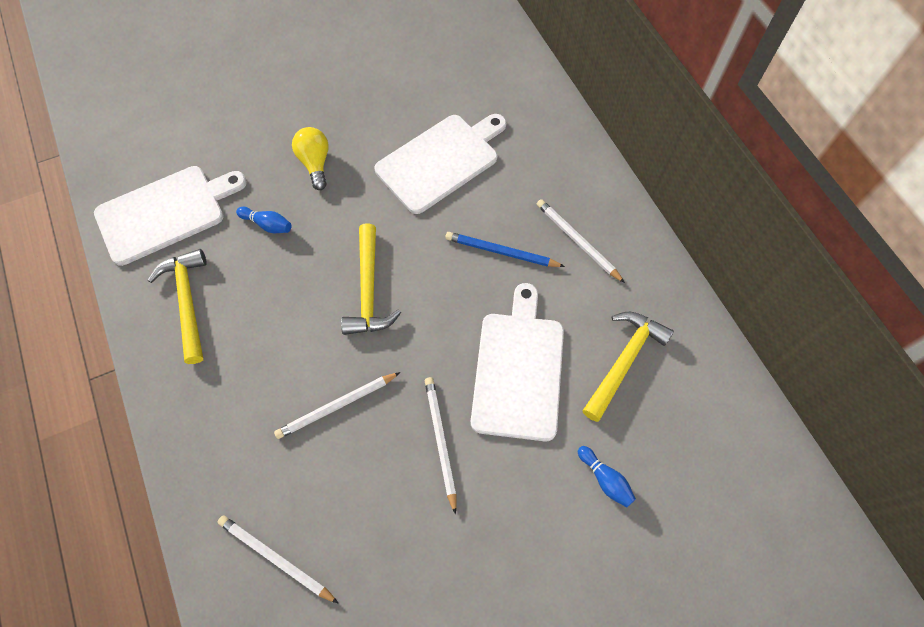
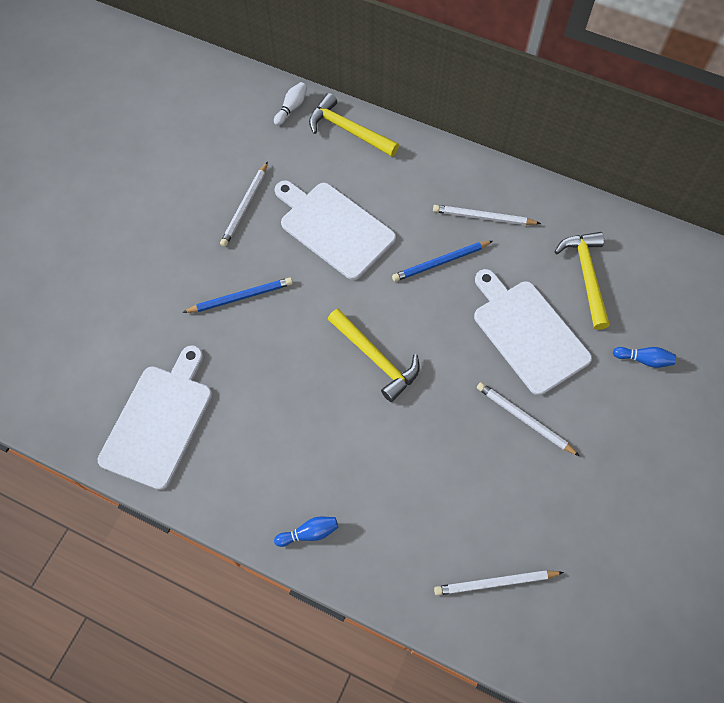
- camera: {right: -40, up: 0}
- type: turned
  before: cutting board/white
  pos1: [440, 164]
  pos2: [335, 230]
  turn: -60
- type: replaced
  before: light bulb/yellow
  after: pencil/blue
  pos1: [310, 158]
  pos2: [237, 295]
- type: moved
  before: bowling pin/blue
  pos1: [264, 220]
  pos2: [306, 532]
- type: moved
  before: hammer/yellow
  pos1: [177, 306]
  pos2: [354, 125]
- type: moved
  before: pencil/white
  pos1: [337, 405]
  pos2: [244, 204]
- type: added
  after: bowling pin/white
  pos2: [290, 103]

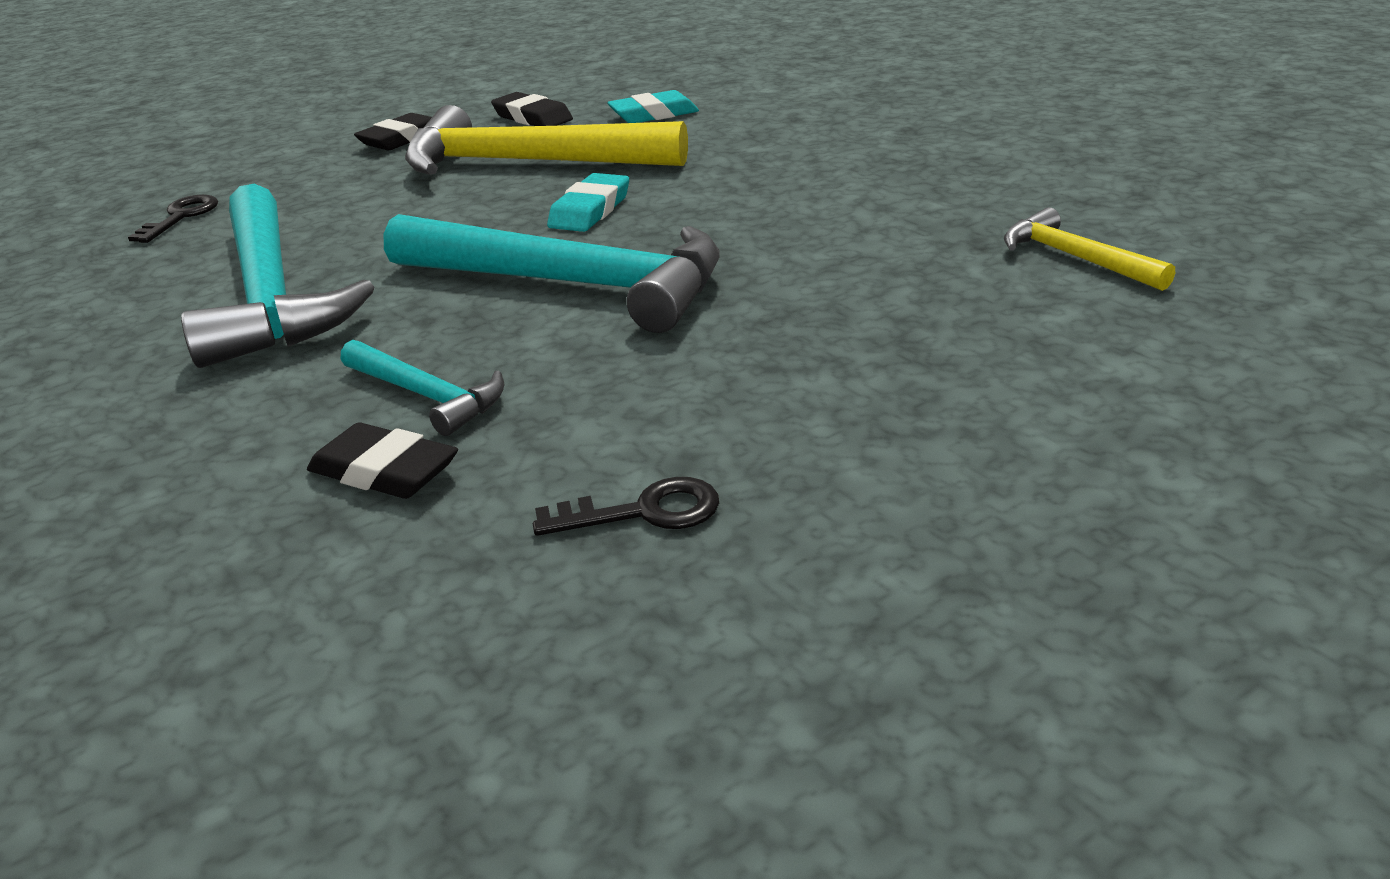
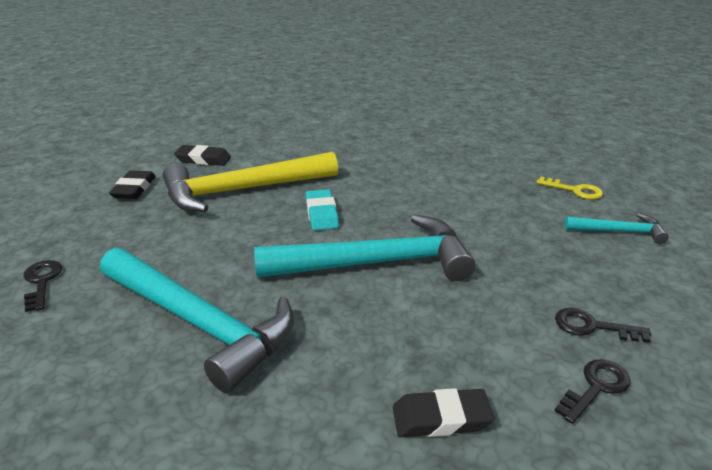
- camera: {right: -35, up: 0}
- type: removed
  before: eraser/turquoise
  pos1: [653, 106]
- type: replaced
  before: hammer/yellow
  after: key/yellow
  pos1: [1089, 249]
  pos2: [569, 188]
- type: moved
  before: hammer/turquoise
  pos1: [423, 388]
  pos2: [617, 228]
- type: added
  after: key/black
  pos2: [603, 325]

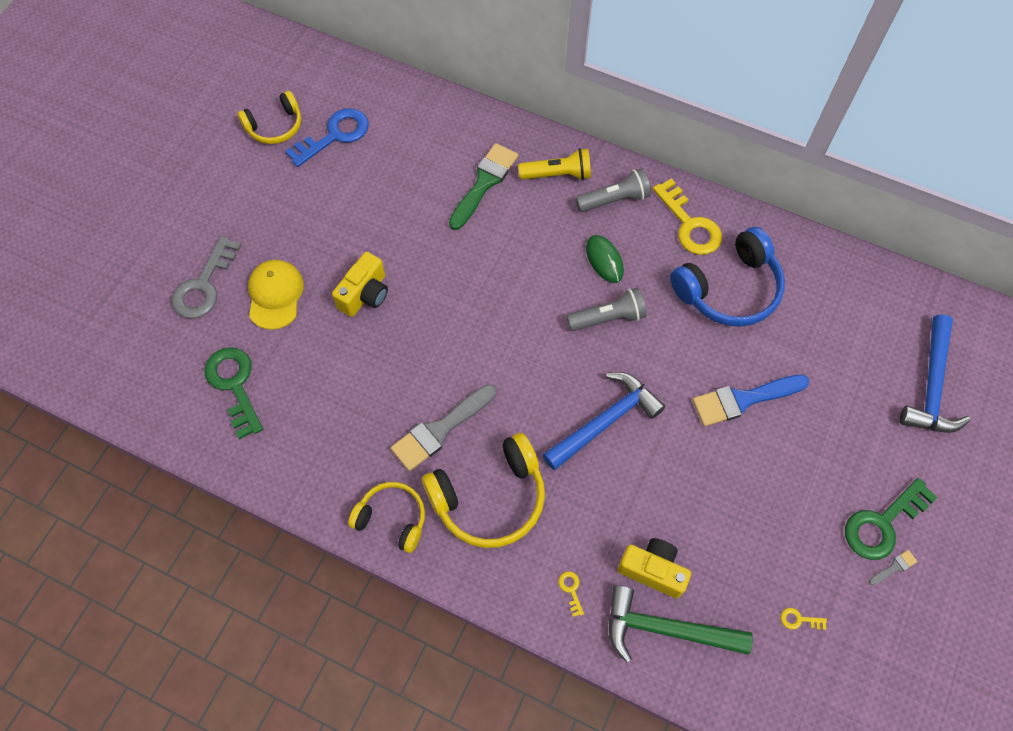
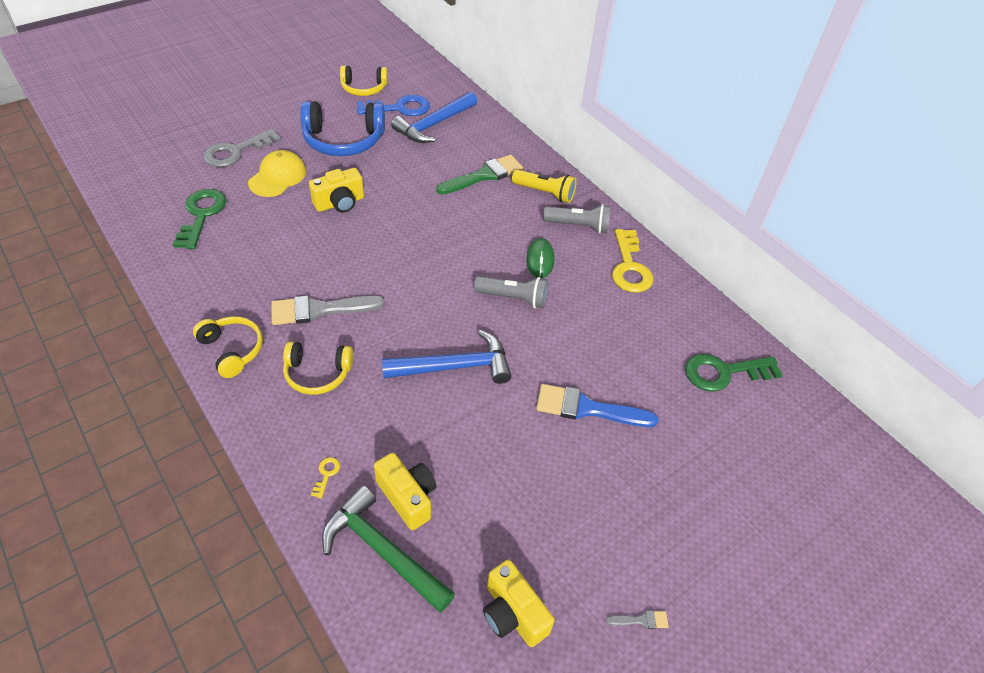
- camera: {right: 25, up: -15}
- type: moved
  before: headphones/blue
  pos1: [727, 277]
  pos2: [342, 128]
- type: moved
  before: hammer/blue
  pos1: [935, 373]
  pos2: [434, 117]
- type: resized
  before: headphones/yellow
  pos1: [483, 490]
  pos2: [318, 368]
  scale: 0.62
- type: moved
  before: key/green
  pos1: [891, 519]
  pos2: [734, 373]
- type: replaced
  before: key/yellow
  after: camera/yellow
  pos1: [804, 619]
  pos2: [519, 603]

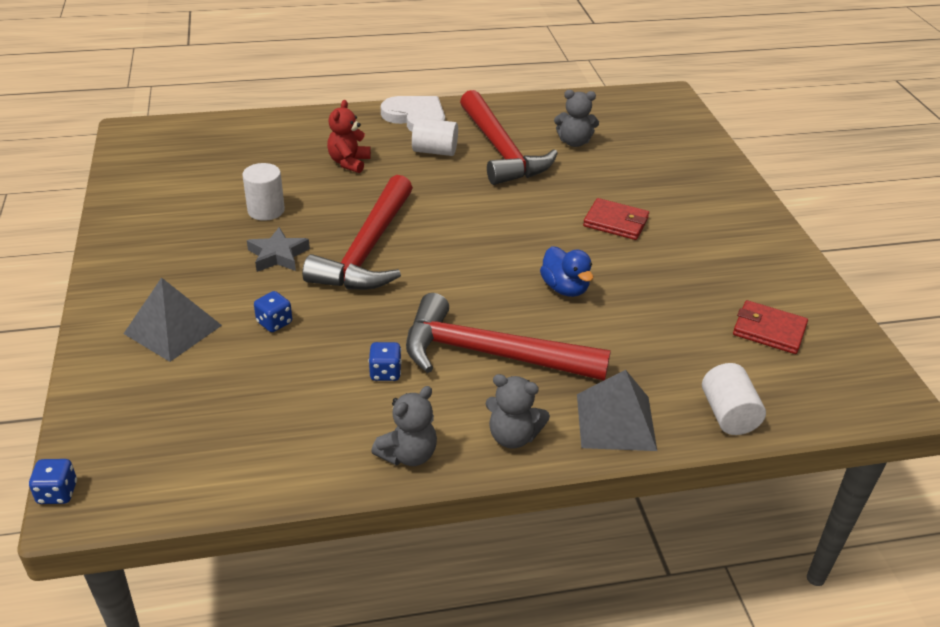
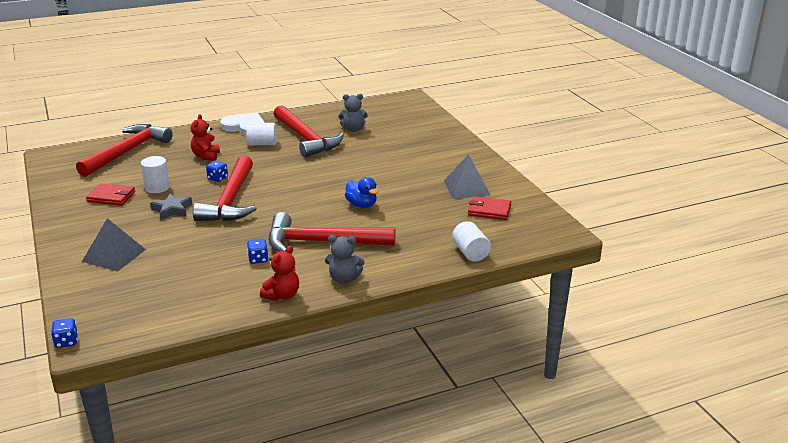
- camera: {right: -10, up: -10}
- type: moved
  before: wallet/red
  pos1: [616, 219]
  pos2: [110, 194]
- type: moved
  before: dice/blue
  pos1: [273, 311]
  pos2: [217, 171]
- type: moved
  before: pyramid/grey
  pos1: [617, 410]
  pos2: [467, 176]
- type: recoloured
  before: teddy bear/grey
  after: teddy bear/red
  pos1: [404, 426]
  pos2: [279, 273]
- type: added
  after: hammer/red
  pos2: [124, 150]

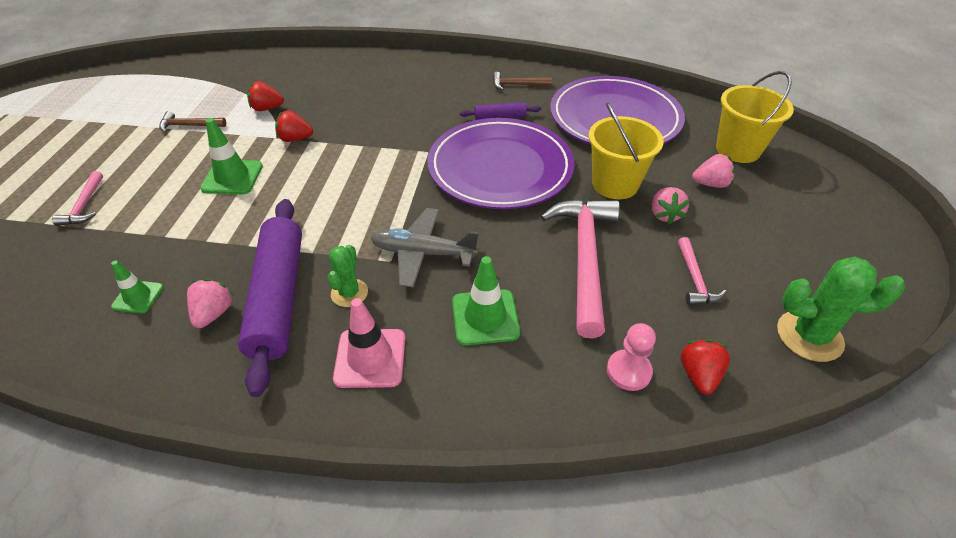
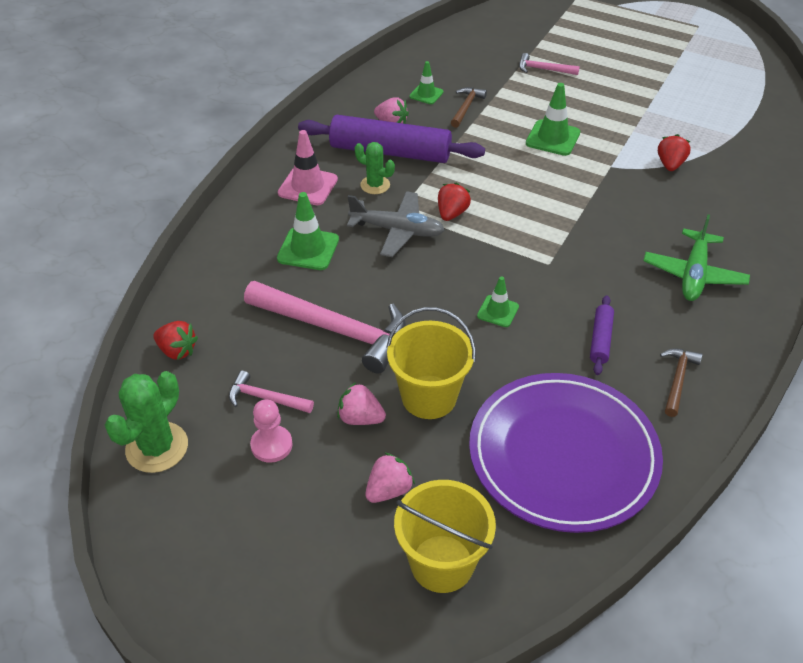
- camera: {right: 110, up: 0}
- type: moved
  before: strawberry/red
  pos1: [294, 126]
  pos2: [454, 202]
- type: moved
  before: hammer/brown
  pos1: [192, 122]
  pos2: [469, 107]
- type: replaced
  before: plate/purple
  after: traffic cone/green
  pos1: [500, 163]
  pos2: [498, 301]
- type: turned
  before: strawberry/pink
  pos1: [713, 171]
  pos2: [390, 477]
  turn: -150
- type: turned
  before: plane/grey
  pos1: [424, 248]
  pos2: [396, 224]
  turn: 75
- type: moved
  before: pawn/pink
  pos1: [631, 357]
  pos2: [271, 431]
- type: added
  after: plane/green
  pos2: [696, 257]

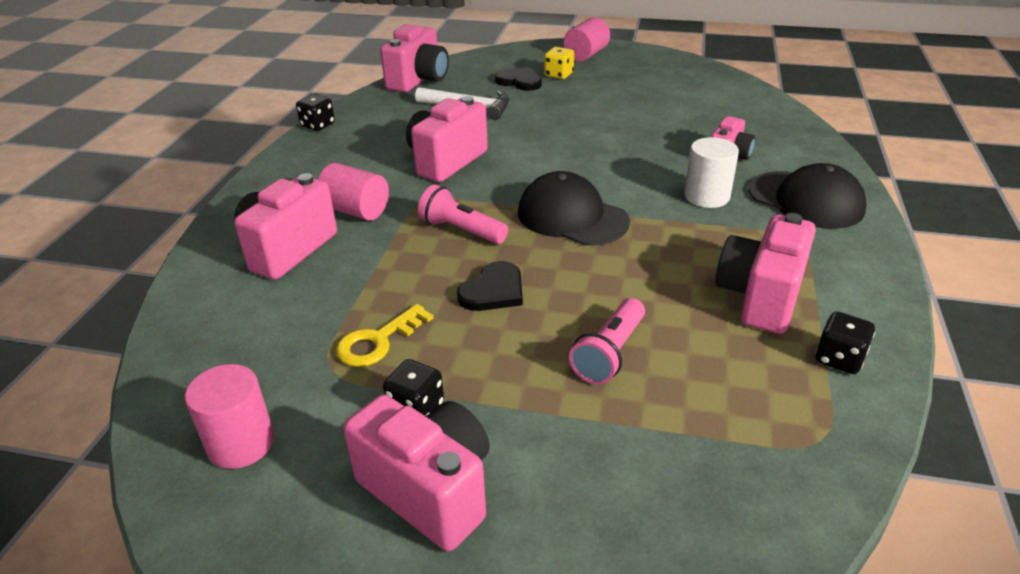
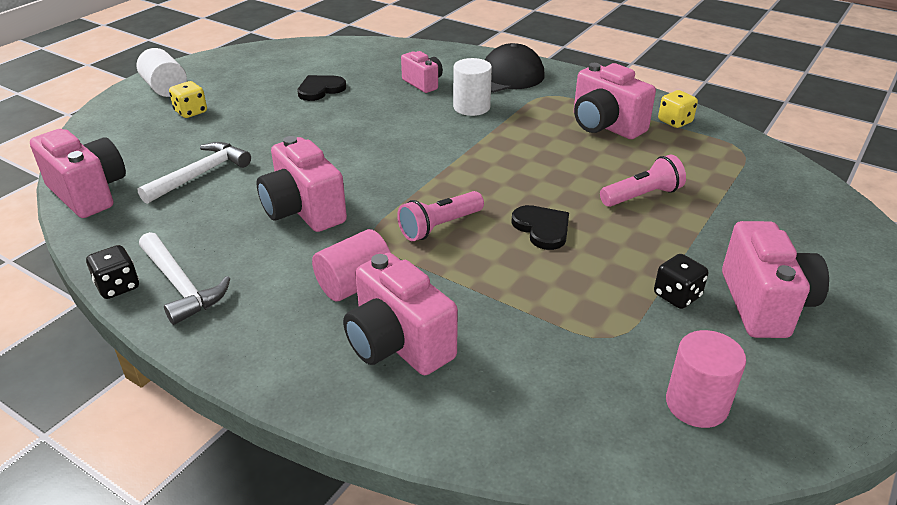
- camera: {right: -70, up: 0}
- type: recoloured
  before: cylinder/pink
  after: cylinder/white
  pos1: [586, 39]
  pos2: [162, 72]
- type: moved
  before: heart/black
  pos1: [518, 79]
  pos2: [322, 88]
- type: removed
  before: cap/black
  pos1: [574, 208]
- type: turned
  before: flashlight/pink
  pos1: [607, 341]
  pos2: [643, 181]
  turn: -75
- type: removed
  before: key/yellow
  pos1: [384, 335]
- type: recoloured
  before: dice/black
  after: dice/yellow
  pos1: [845, 343]
  pos2: [678, 109]
- type: turned
  before: camera/pink
  pos1: [416, 473]
  pos2: [775, 279]
  turn: 120
- type: added
  after: hammer/white
  pos2: [184, 278]

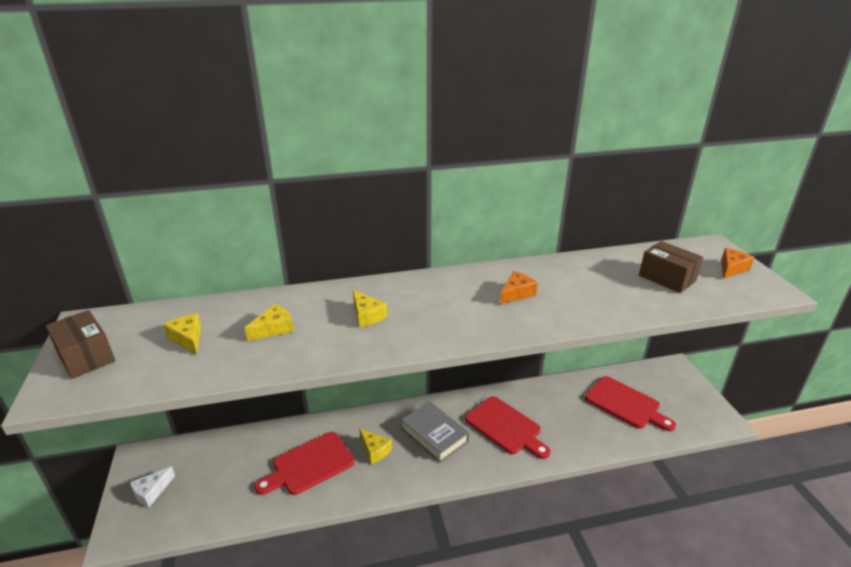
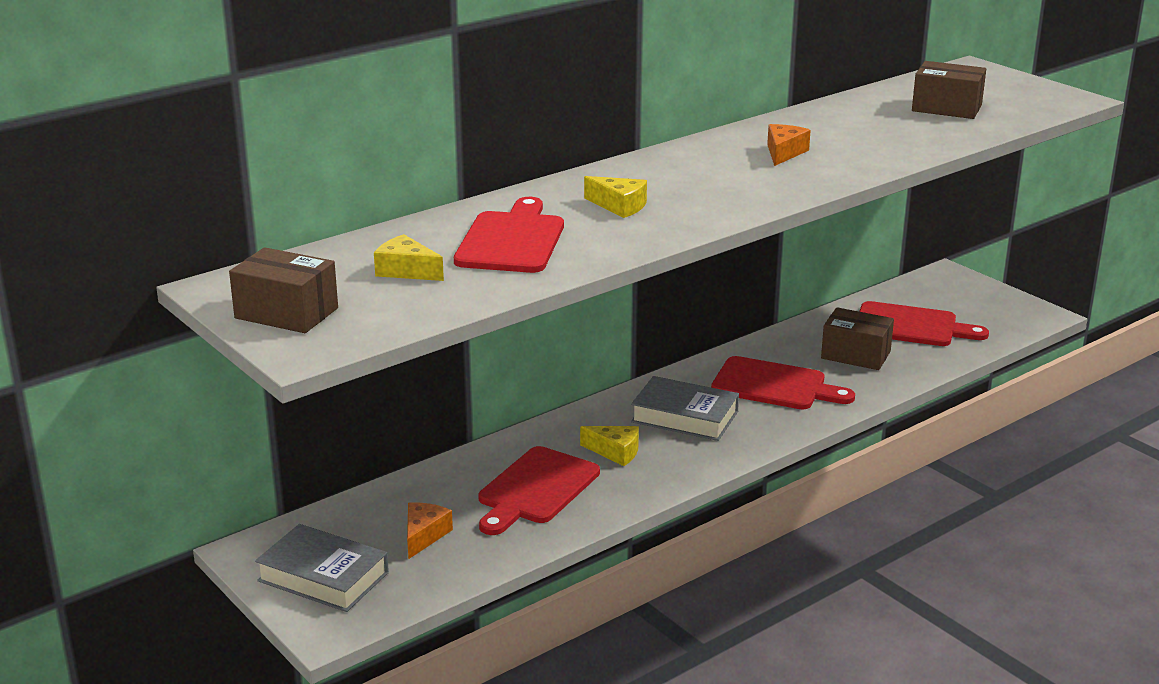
- camera: {right: -25, up: -5}
- type: moved
  before: cheese/orange
  pos1: [738, 263]
  pos2: [430, 530]
- type: replaced
  before: cheese/yellow
  after: cutting board/red
  pos1: [269, 322]
  pos2: [509, 235]
- type: replaced
  before: cheese/white
  after: book/grey
  pos1: [152, 487]
  pos2: [322, 568]
- type: added
  after: box/brown
  pos2: [857, 338]

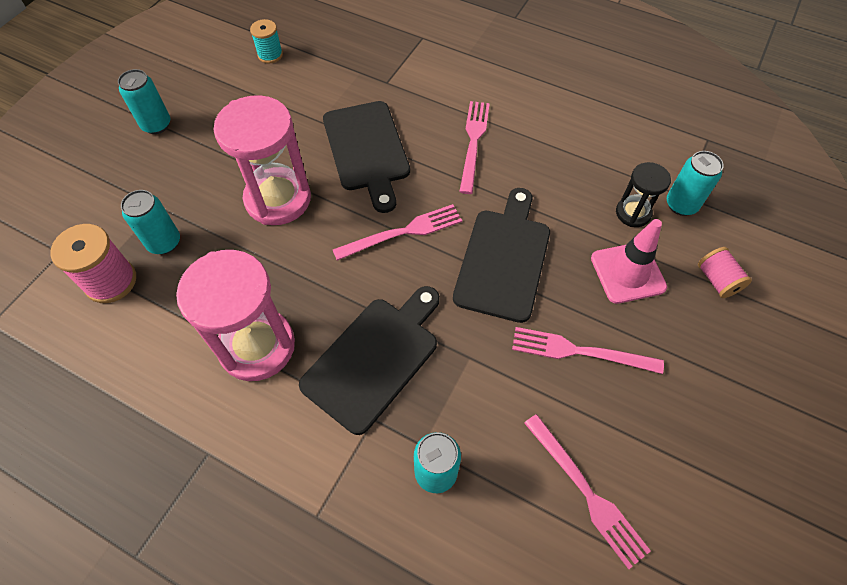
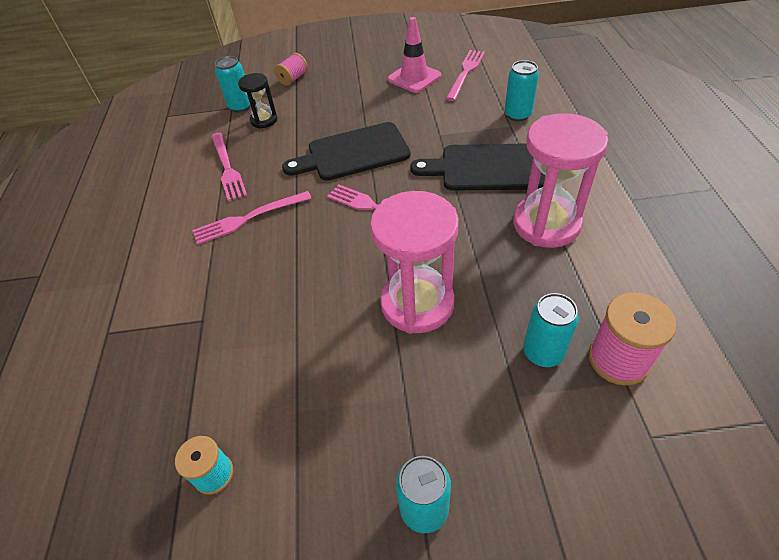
- camera: {right: -120, up: -10}
- type: removed
  before: cutting board/black
  pos1: [366, 157]
- type: moved
  before: traffic cone/pink
  pos1: [629, 261]
  pos2: [414, 55]
- type: moved
  before: fork/pink
  pos1: [588, 350]
  pos2: [229, 166]

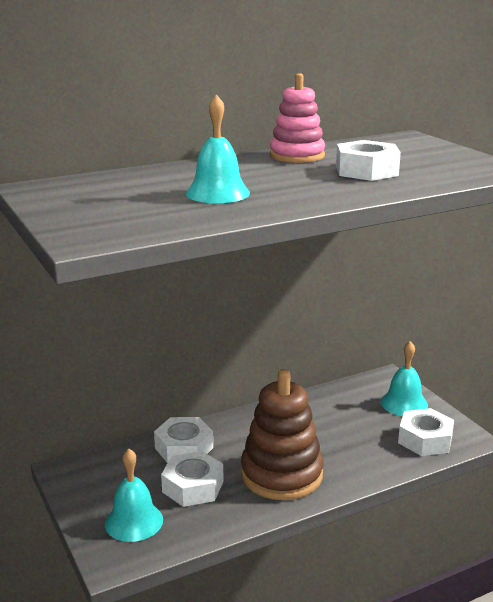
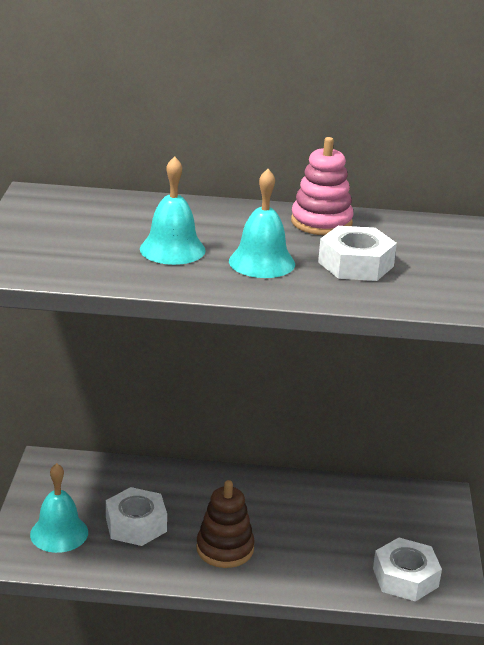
- camera: {right: 30, up: 5}
- type: moved
  before: bell/turquoise
  pos1: [404, 378]
  pos2: [262, 223]
- type: resized
  before: stacking toy/brown
  pos1: [282, 434]
  pos2: [225, 524]
  scale: 0.65
- type: removed
  before: nut/white
  pos1: [183, 440]

